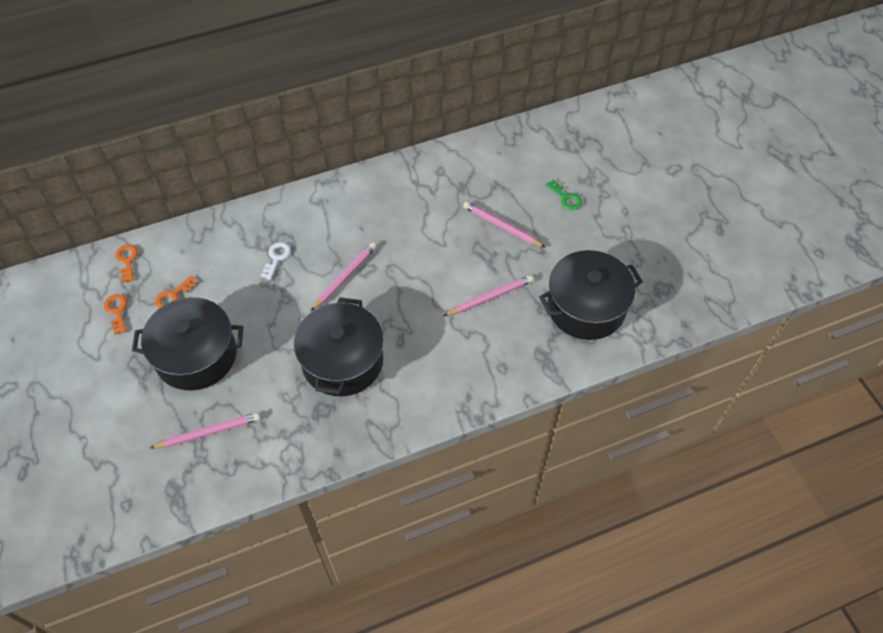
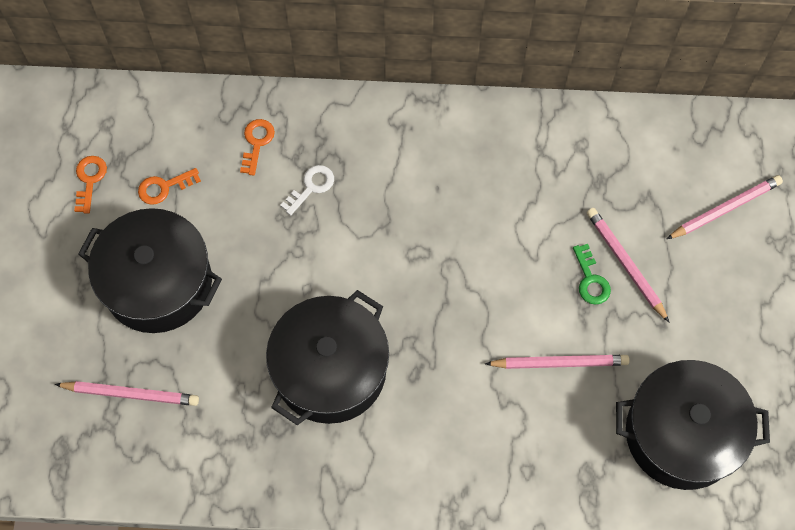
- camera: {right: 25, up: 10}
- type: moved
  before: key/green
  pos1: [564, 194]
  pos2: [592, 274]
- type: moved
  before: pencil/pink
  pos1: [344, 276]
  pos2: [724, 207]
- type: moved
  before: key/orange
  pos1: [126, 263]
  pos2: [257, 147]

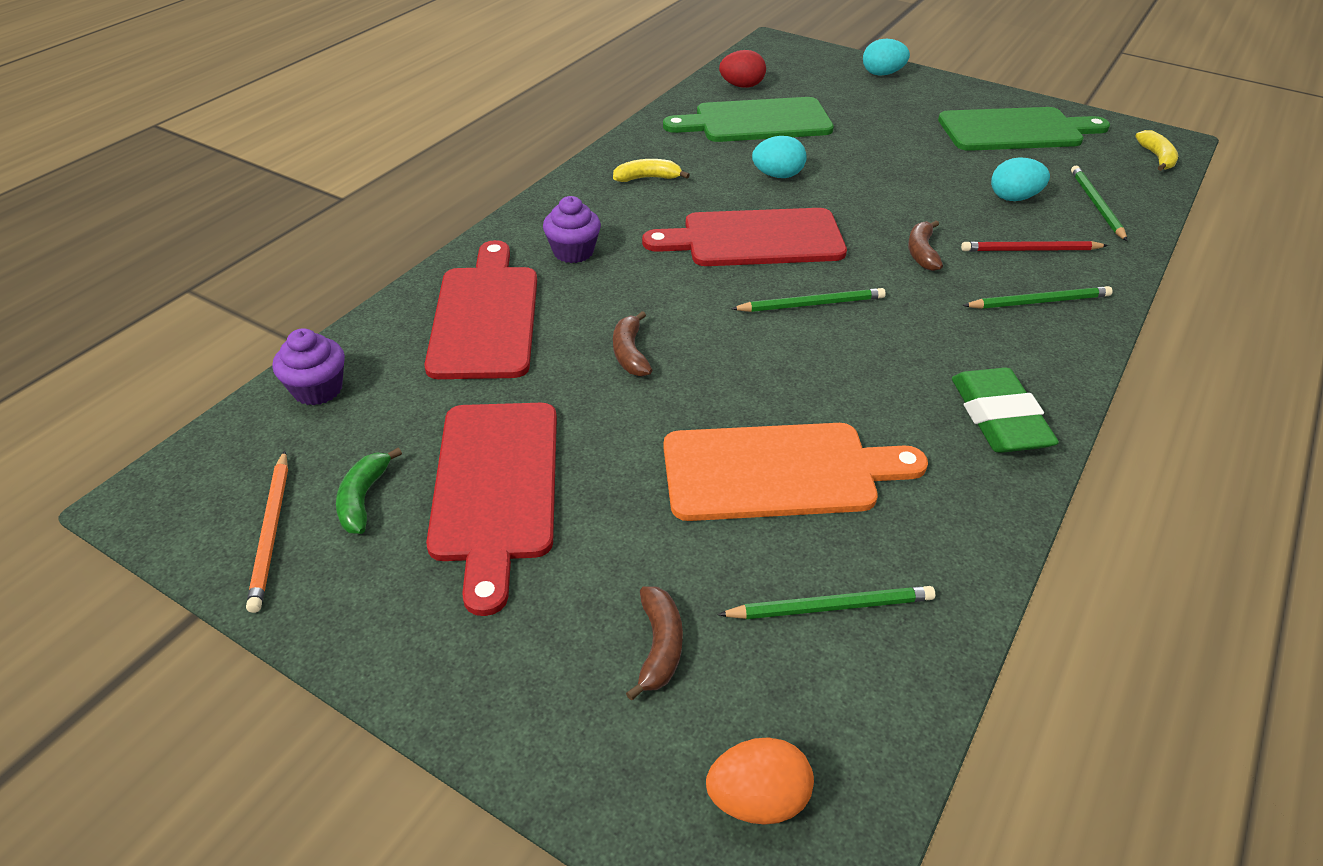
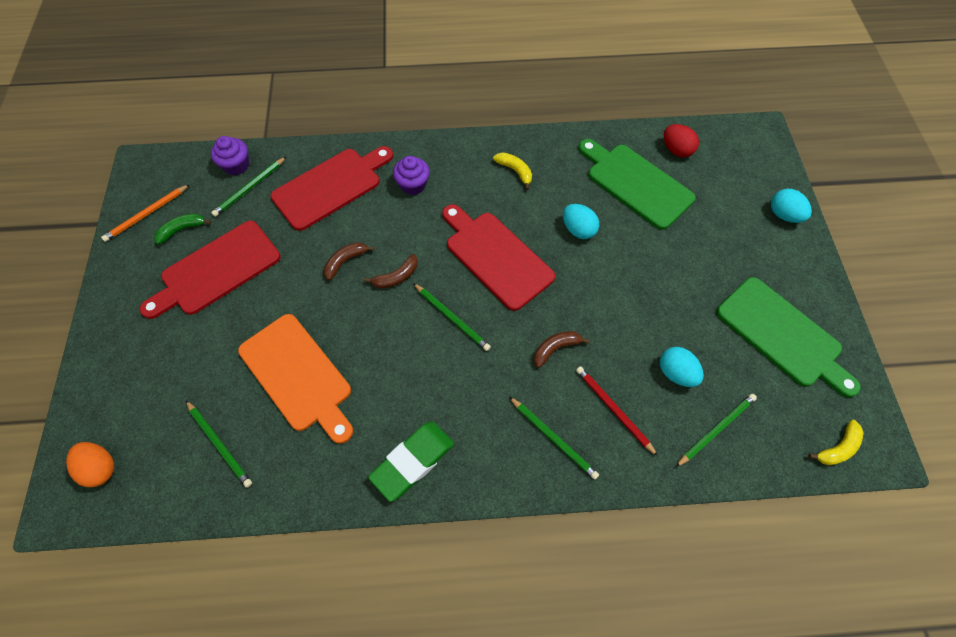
- camera: {right: 55, up: 20}
- type: moved
  before: banana/brown
  pos1: [654, 643]
  pos2: [391, 271]
- type: added
  after: pencil/green
  pos2: [248, 187]

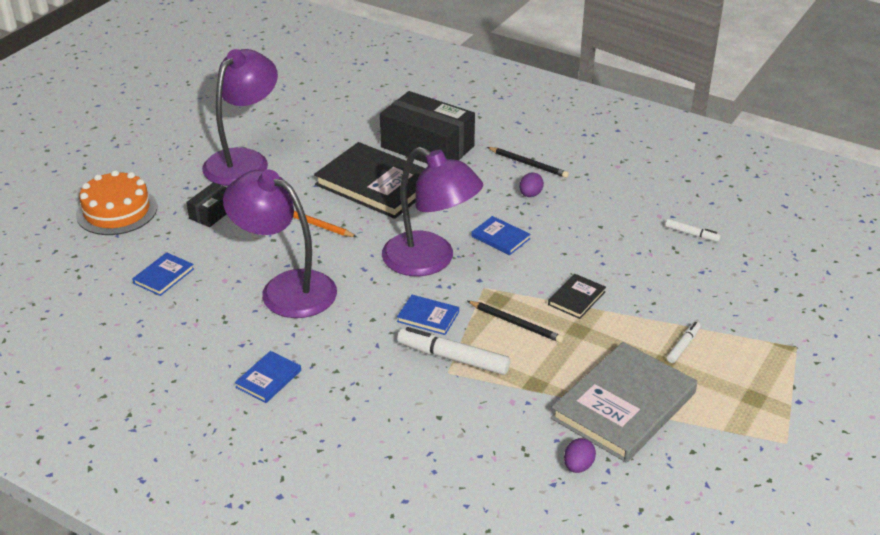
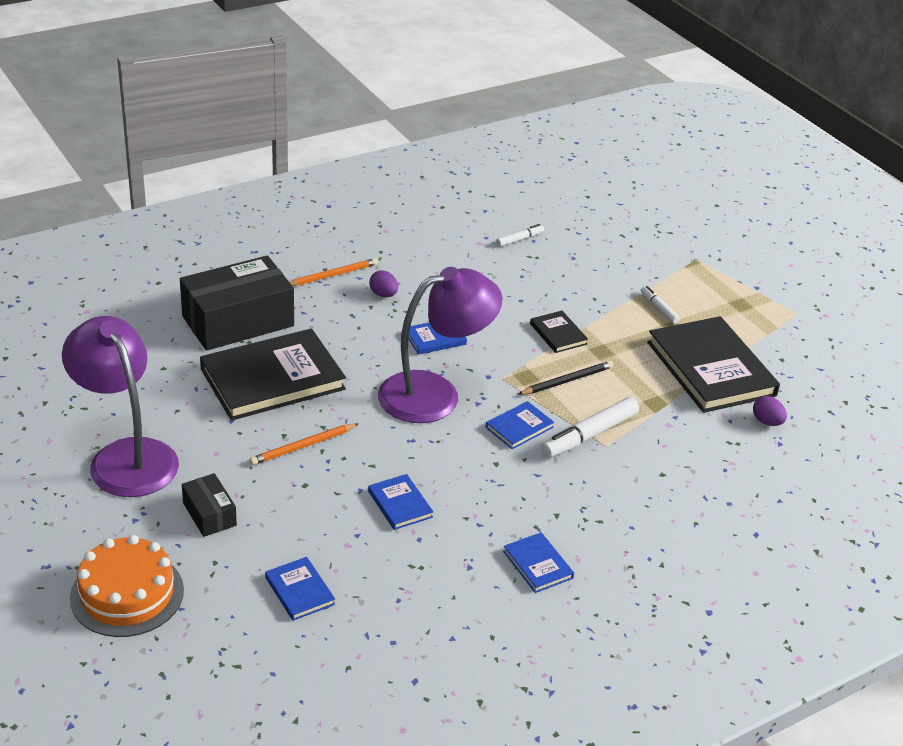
- camera: {right: -65, up: 0}
- type: recoloured
  before: pencil/black
  after: pencil/orange
  pos1: [528, 162]
  pos2: [334, 272]
- type: replaced
  before: lamp/purple
  after: book/blue
  pos1: [280, 244]
  pos2: [400, 502]
- type: recoloured
  before: book/grey
  after: book/black
  pos1: [624, 402]
  pos2: [713, 364]

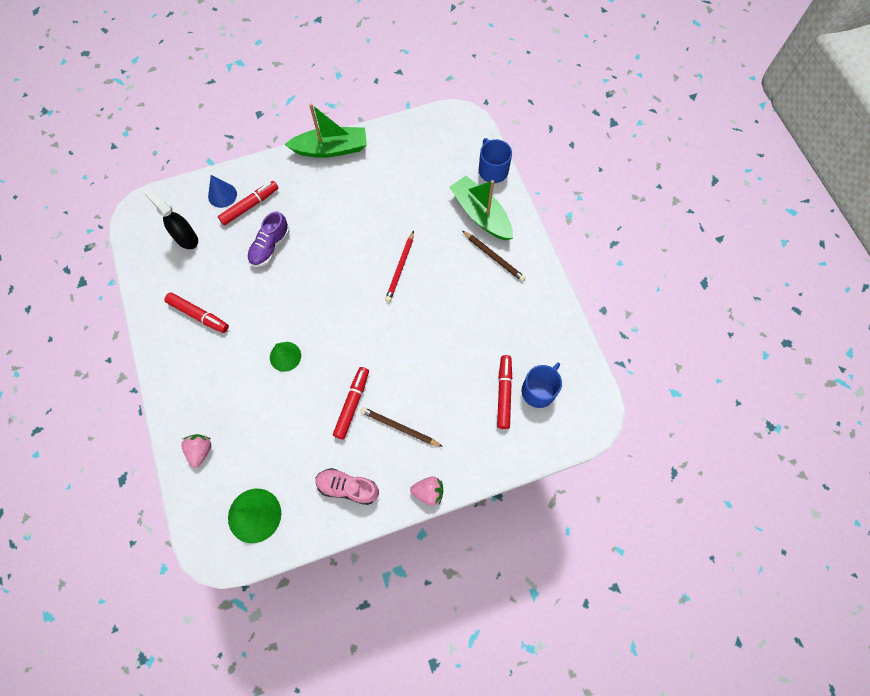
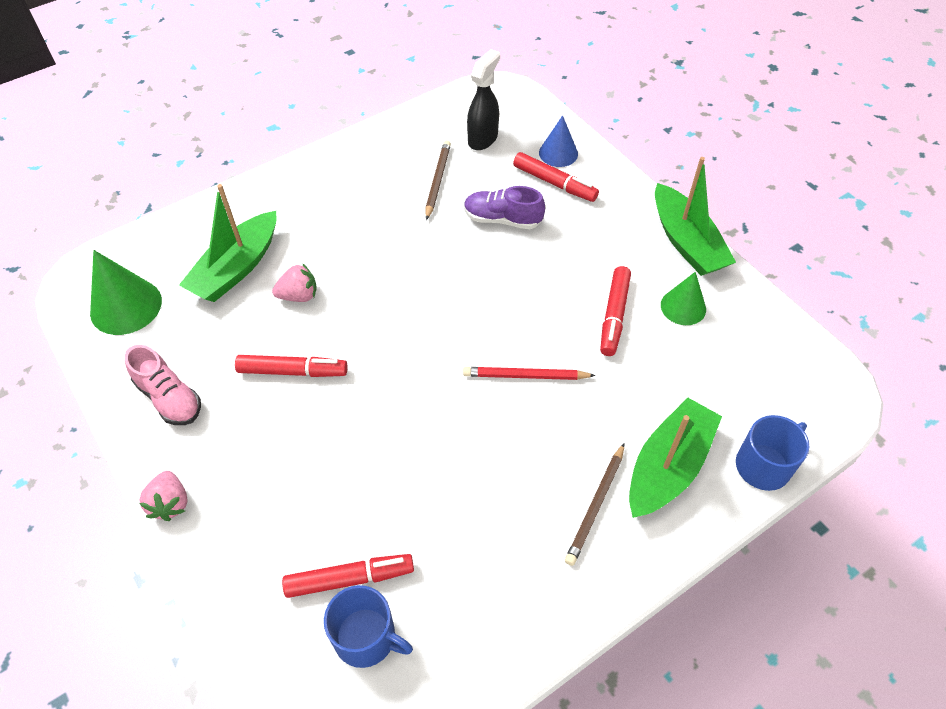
- camera: {right: 75, up: -15}
- type: moved
  before: marker/red
  pos1: [196, 312]
  pos2: [615, 311]
- type: moved
  before: cone/green
  pos1: [285, 357]
  pos2: [683, 298]
- type: moved
  before: pencil/brown
  pos1: [402, 427]
  pos2: [438, 180]
- type: moved
  before: strawberry/pink
  pos1: [196, 451]
  pos2: [294, 282]
- type: turned
  before: shoe/pink
  pos1: [347, 486]
  pos2: [163, 385]
  turn: 135
- type: added
  after: boat/green
  pos2: [228, 243]

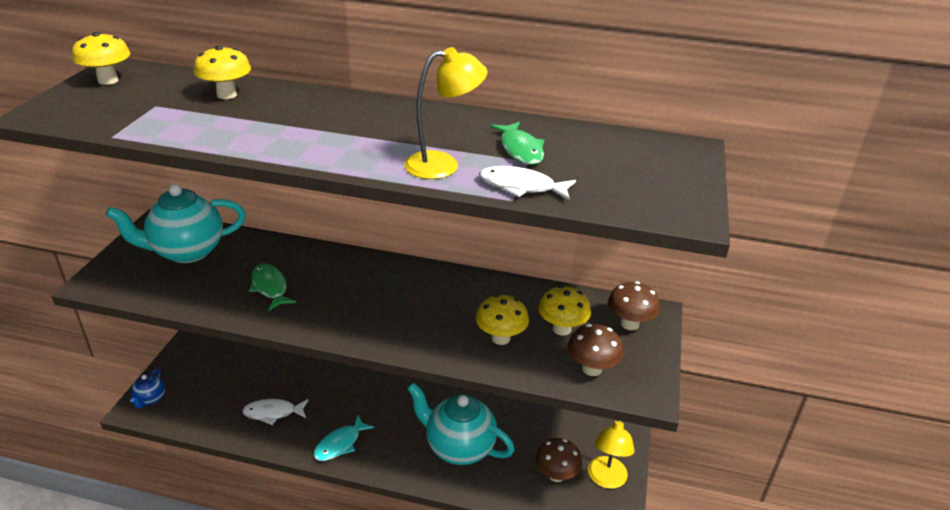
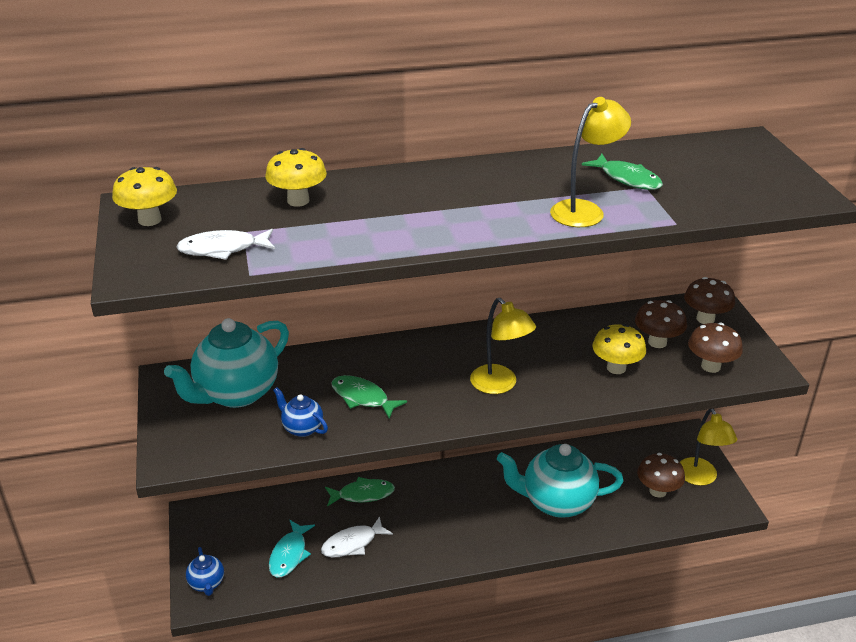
- camera: {right: -25, up: 0}
- type: moved
  before: fish/white
  pos1: [527, 183]
  pos2: [225, 244]
- type: recoloured
  before: mushroom/yellow
  after: mushroom/brown
  pos1: [564, 311]
  pos2: [661, 324]
- type: moved
  before: fish/turquoise
  pos1: [344, 438]
  pos2: [292, 548]
- type: added
  after: lamp/yellow
  pos2: [503, 346]
- type: added
  after: teapot/blue
  pos2: [300, 412]
- type: added
  after: fish/green
  pos2: [360, 492]

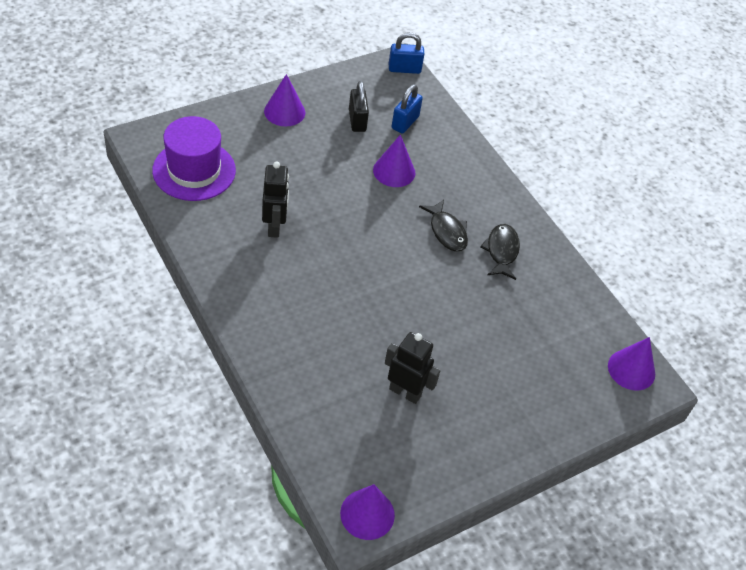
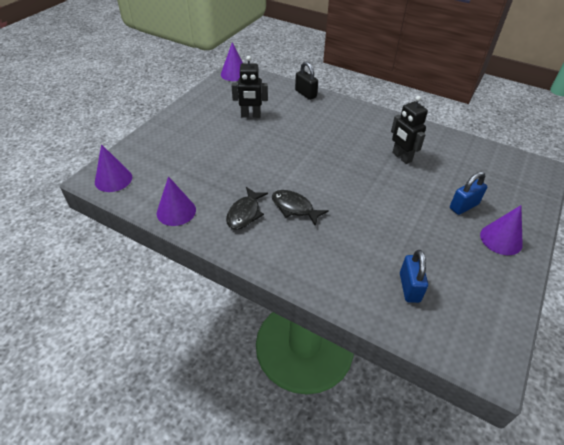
- camera: {right: 155, up: -5}
- type: moved
  before: padlock/blue
  pos1: [406, 53]
  pos2: [468, 193]
- type: moved
  before: padlock/black
  pos1: [359, 106]
  pos2: [306, 80]
- type: removed
  before: hat/purple
  pos1: [194, 158]
- type: moved
  before: cone/purple
  pos1: [394, 161]
  pos2: [176, 201]
- type: turned
  before: fish/black
  pos1: [500, 252]
  pos2: [247, 208]
  turn: 45

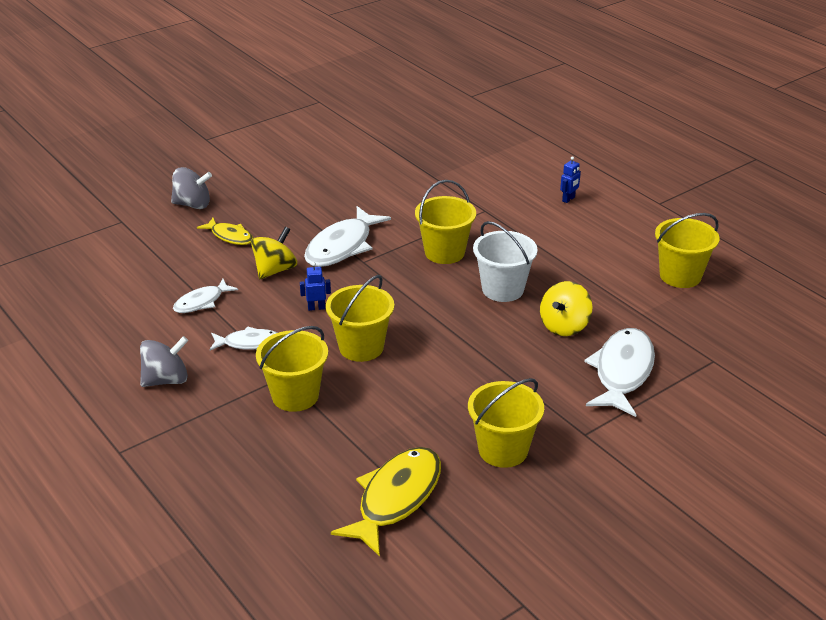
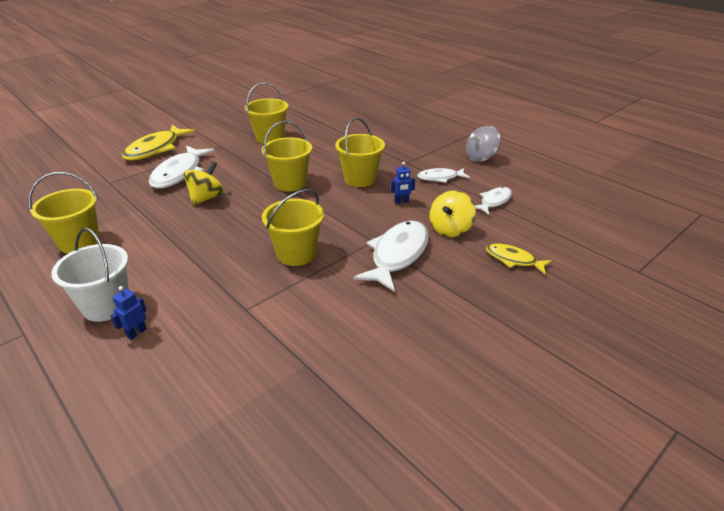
- camera: {right: 175, up: 0}
- type: removed
  before: spinning top/grey
  pos1: [191, 188]
- type: moved
  before: bucket/white
  pos1: [505, 261]
  pos2: [90, 275]
- type: moved
  before: bucket/yellow
  pos1: [292, 369]
  pos2: [287, 156]
- type: moved
  before: fish/yellow
  pos1: [386, 502]
  pos2: [158, 143]

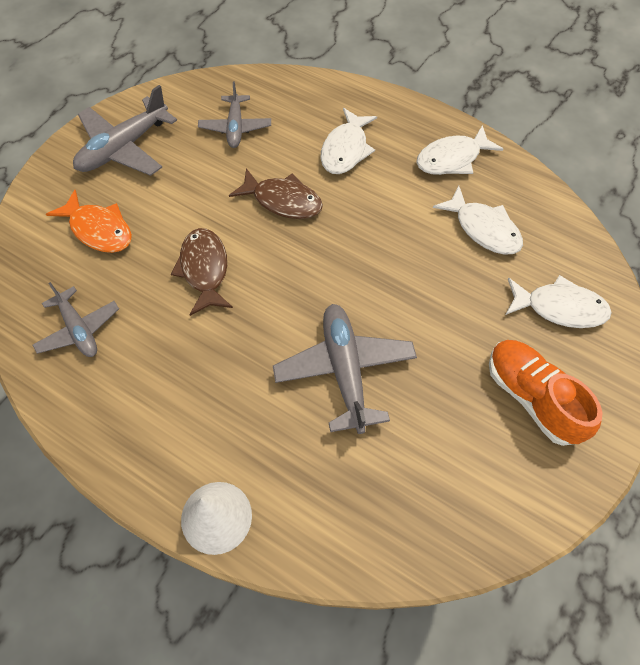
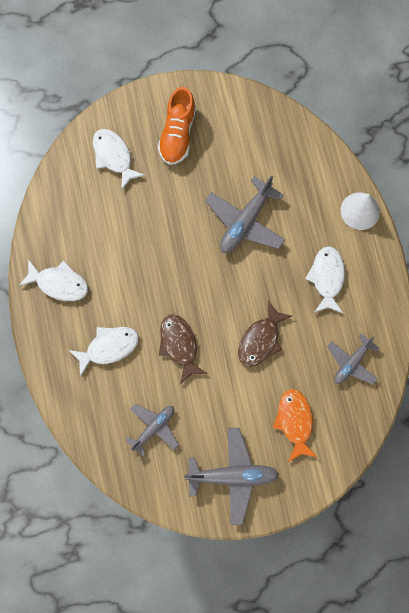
- camera: {right: -135, up: 15}
- type: moved
  before: fish/white
  pos1: [478, 220]
  pos2: [325, 279]
- type: turned
  before: plane/grey
  pos1: [76, 319]
  pos2: [353, 359]
  turn: -150

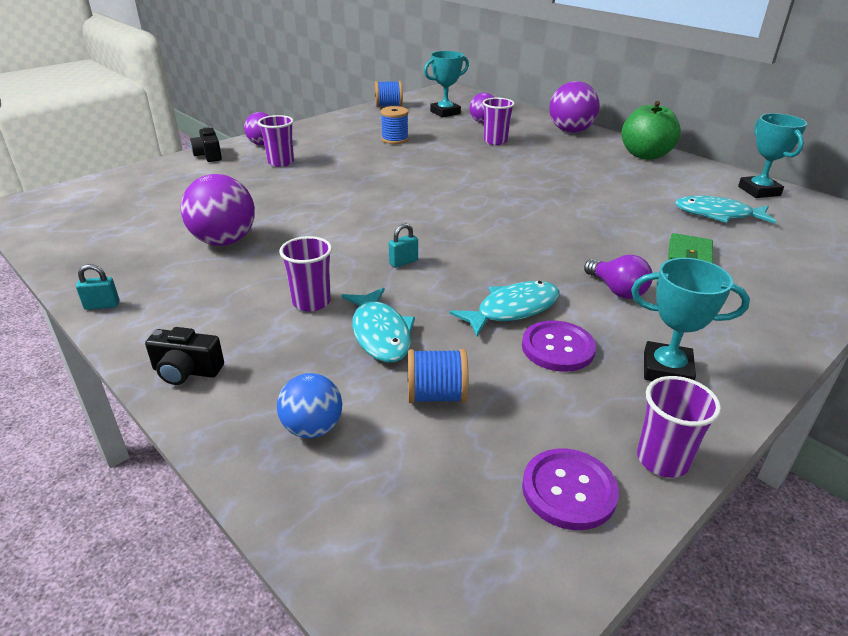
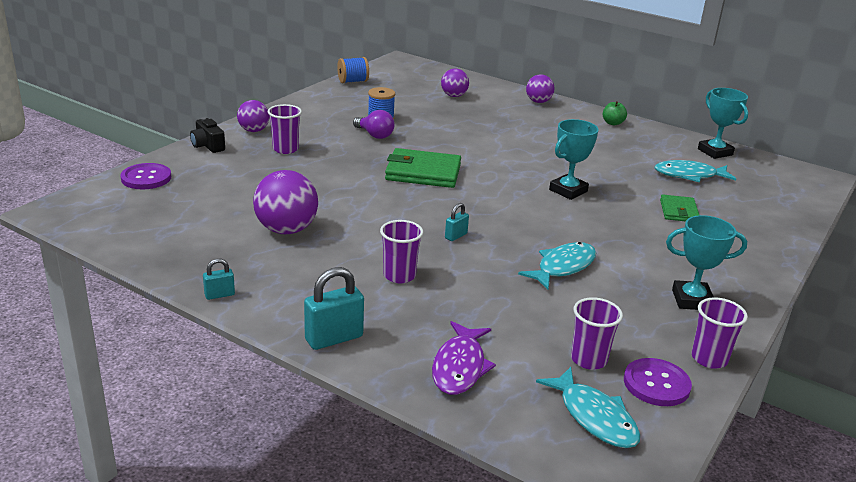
- camera: {right: -15, up: -5}
- type: moved
  before: trophy/turquoise
  pos1: [446, 84]
  pos2: [574, 159]
- type: resized
  before: ball/purple
  pos1: [574, 107]
  pos2: [540, 88]
  scale: 0.62
- type: moved
  before: cup/purple
  pos1: [498, 121]
  pos2: [597, 333]
- type: resized
  before: apple/green
  pos1: [651, 130]
  pos2: [615, 113]
  scale: 0.48
- type: moved
  before: light bulb/purple
  pos1: [618, 277]
  pos2: [374, 124]
- type: moved
  before: fish/turquoise
  pos1: [378, 324]
  pos2: [588, 407]
- type: moved
  before: button/purple
  pos1: [559, 346]
  pos2: [145, 176]
- type: replaced
  before: camera/black
  after: padlock/turquoise
  pos1: [184, 356]
  pos2: [334, 308]
- type: removed
  before: spool/blue
  pos1: [438, 376]
- type: replaced
  before: ball/blue
  after: fish/purple
  pos1: [309, 405]
  pos2: [464, 358]
- type: added
  after: wallet/green
  pos2: [423, 168]

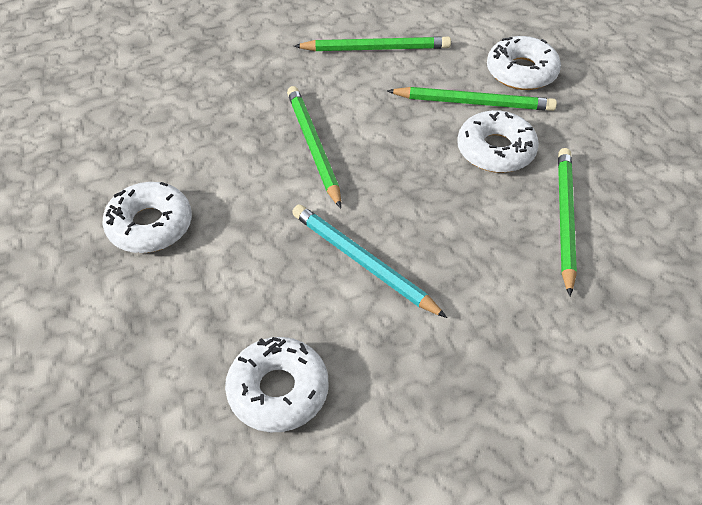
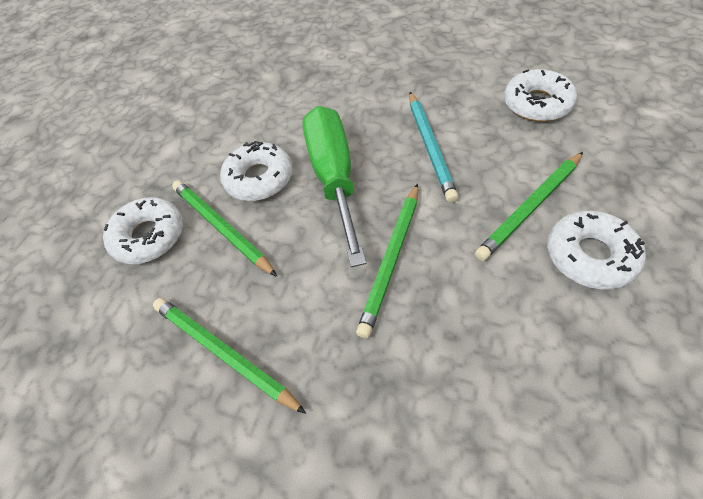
- camera: {right: -135, up: 5}
- type: moved
  before: pencil/green
  pos1: [567, 222]
  pos2: [529, 206]
- type: added
  after: screwdriver/green
  pos2: [335, 186]

